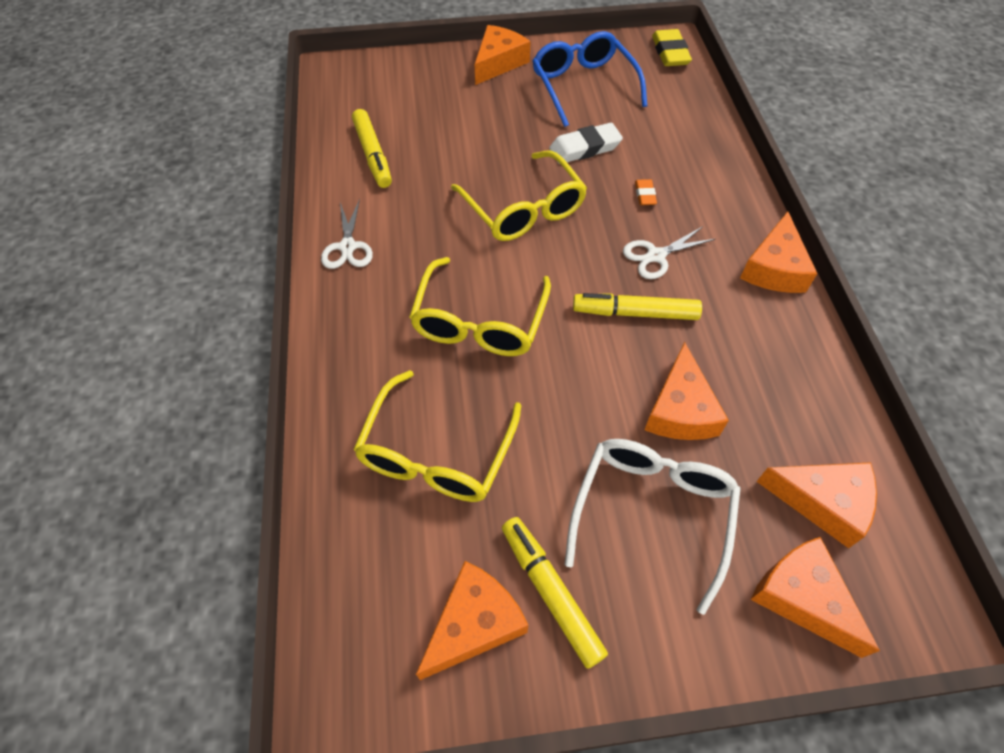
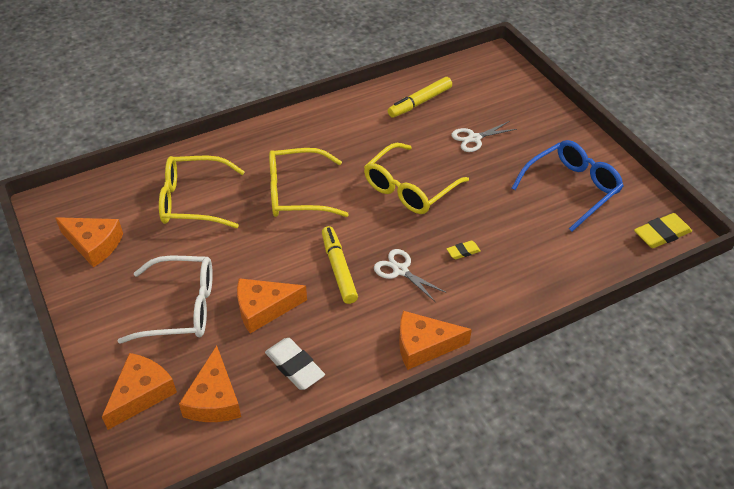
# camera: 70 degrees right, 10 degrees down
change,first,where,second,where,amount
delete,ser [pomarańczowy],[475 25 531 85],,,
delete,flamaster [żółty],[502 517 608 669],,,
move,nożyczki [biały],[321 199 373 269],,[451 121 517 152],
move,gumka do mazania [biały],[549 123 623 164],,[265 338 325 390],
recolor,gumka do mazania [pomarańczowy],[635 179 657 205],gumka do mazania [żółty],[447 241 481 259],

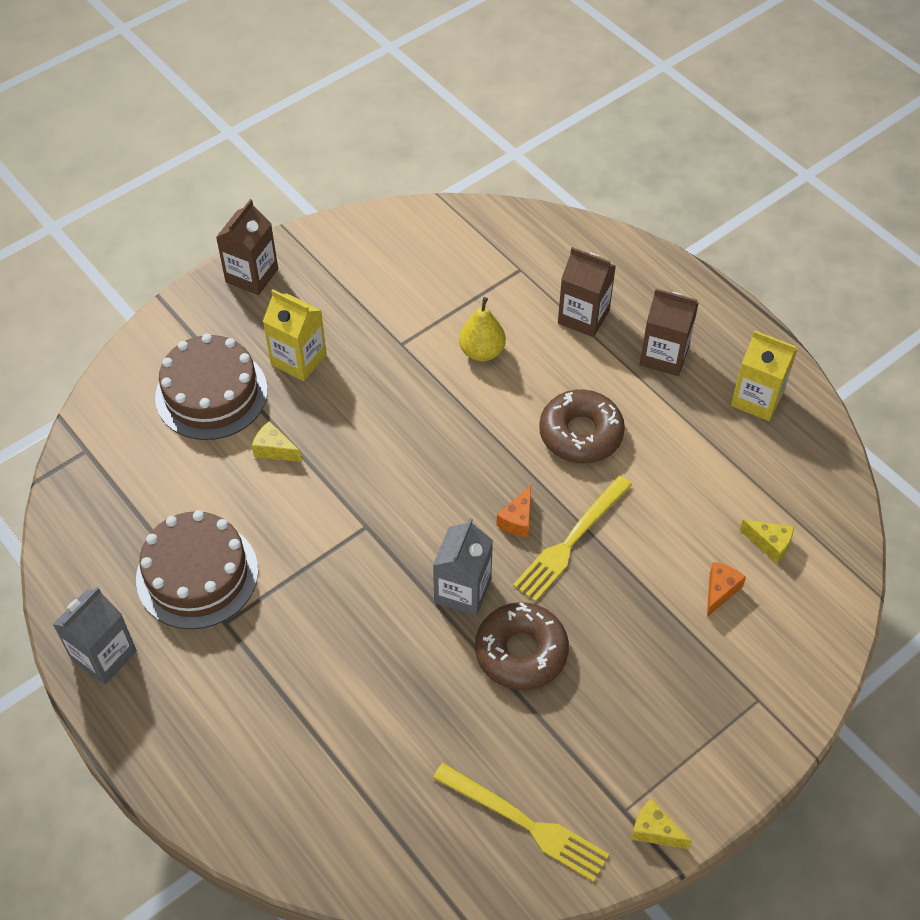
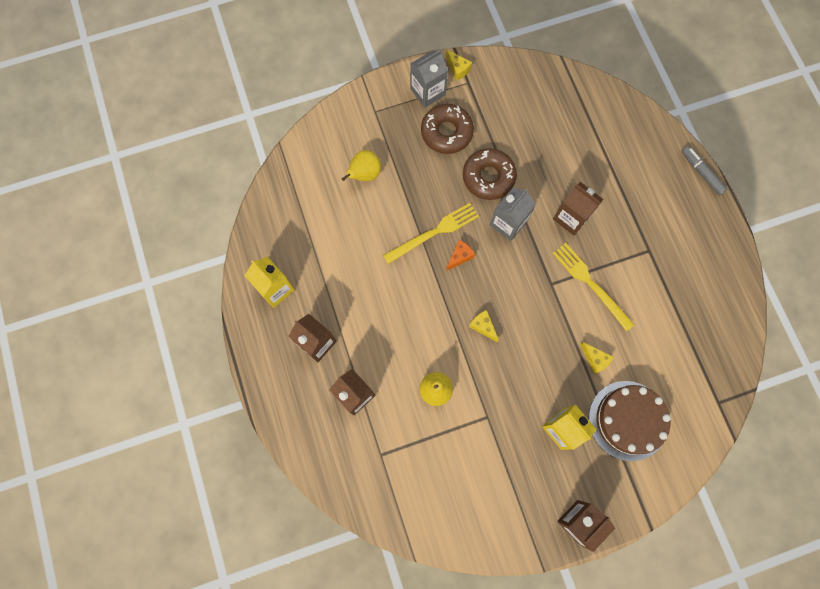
# camera: 160 degrees left, 20 degrees up
change,first,where,second,where,amount
delete,tort [brązowy],[136 510 258 629],,,
insert,,,karton mleka [brązowy],[553 182 604 235],
insert,,,flamaster [szary],[681 146 727 195],
move,karton mleka [szary],[53 587 137 685],,[410 49 448 108],
move,widelec [żółty],[433 763 609 882],,[553 243 634 332],
move,donut [brązowy],[539 389 625 463],,[421 104 474 154],
move,ser [żółty],[739 520 794 564],,[469 310 499 342],
replace,ser [pomarańczowy],[707 562 746 617],gruszka [żółty],[342 150 381 181],

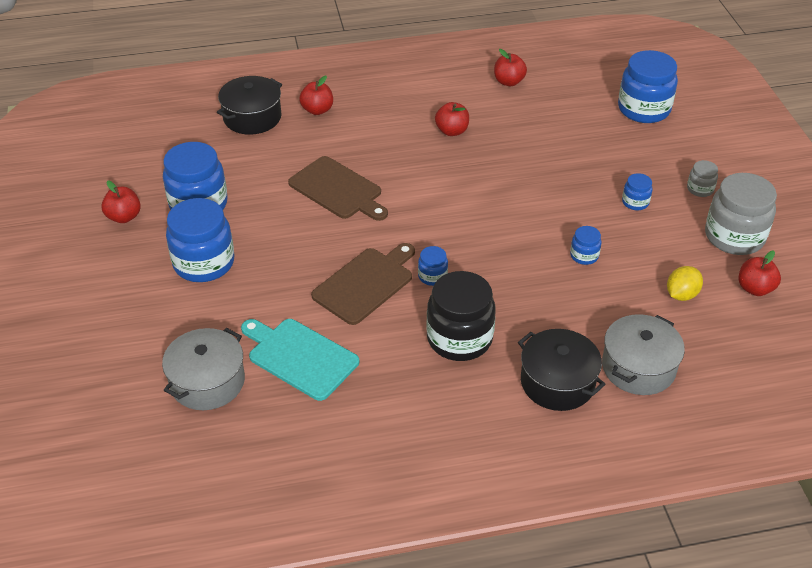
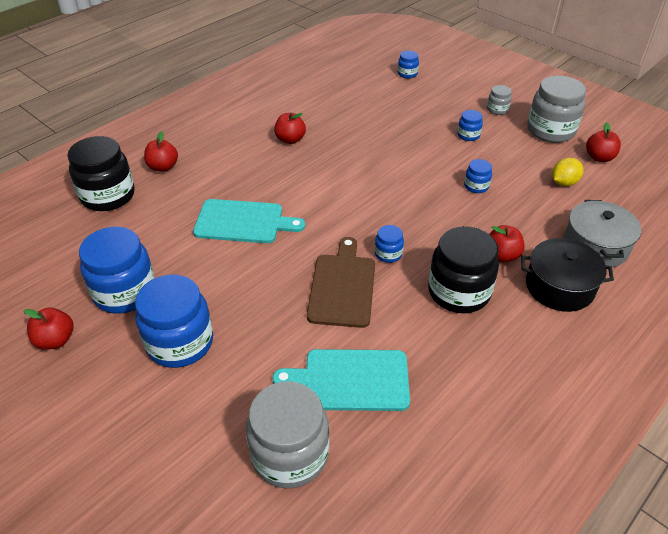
# camera: 35 degrees left, 0 degrees up
change,first,where,second,where,amount
move,jabłko [czerwony],[494 49 527 86],,[489 225 524 262],
replace,garnek [szary],[162 328 245 410],słoik [szary],[246 381 329 488],
replace,garnek [czarny],[217 76 282 135],słoik [czarny],[67 136 135 211],
recolor,deska do krojenia [brązowy],[288 156 388 221],deska do krojenia [turkusowy],[193 199 305 243],
rotate,cytryna [żółty],[667 266 703 301],,[552 158 584 186],45 degrees clockwise
resize,słoik [niebieski],[618 50 678 123],,[398 50 419 78],x0.47

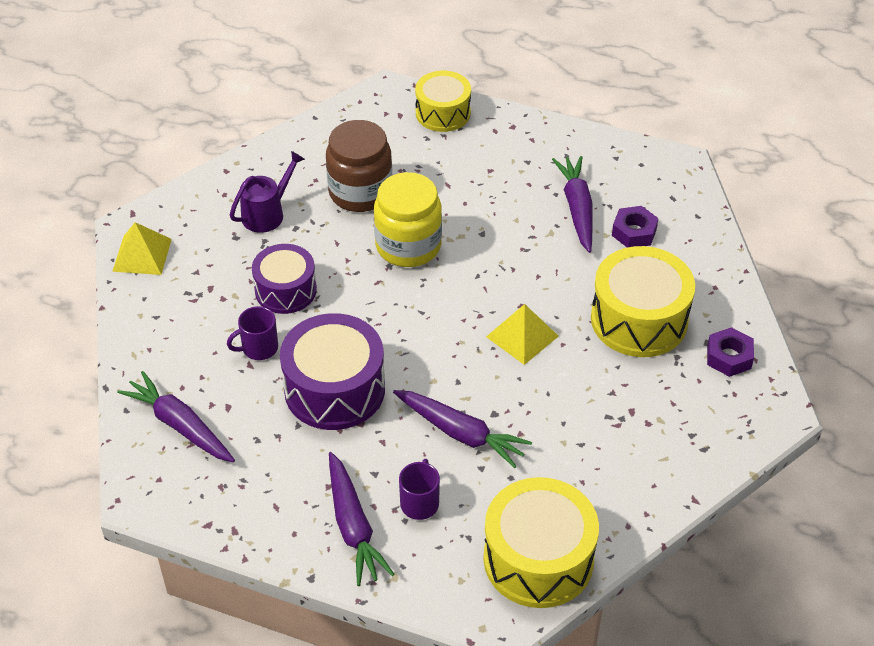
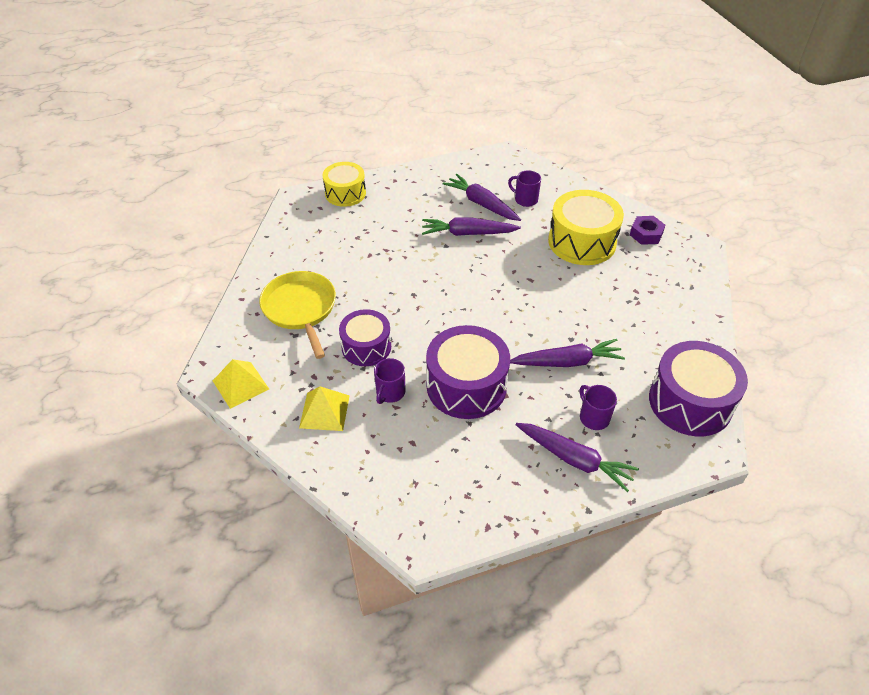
# camera: 40 degrees left, 0 degrees up
change,first,where,second,where,amount
delete,słoik [brązowy],[326 120 392 212],,,
delete,słoik [żółty],[374 172 442 267],,,
move,marchewka [fioletowy],[117 371 235 462],,[422 217 521 236],
move,piramida [żółty],[486 304 559 365],,[299 386 350 431],
replace,konewka [fioletowy],[230 151 305 233],patelnia [żółty],[259 271 336 359],
replace,nakrętka [fioletowy],[612 206 658 247],kubek [fioletowy],[508 171 541 207],
recolor,bęben [żółty],[483 477 599 608],bęben [fioletowy],[649 341 748 436],

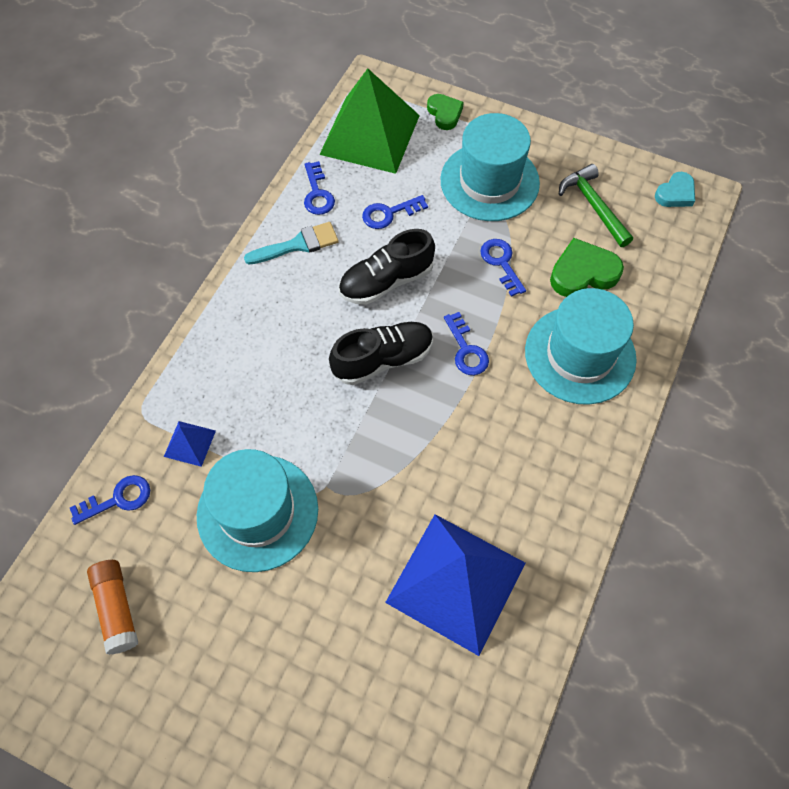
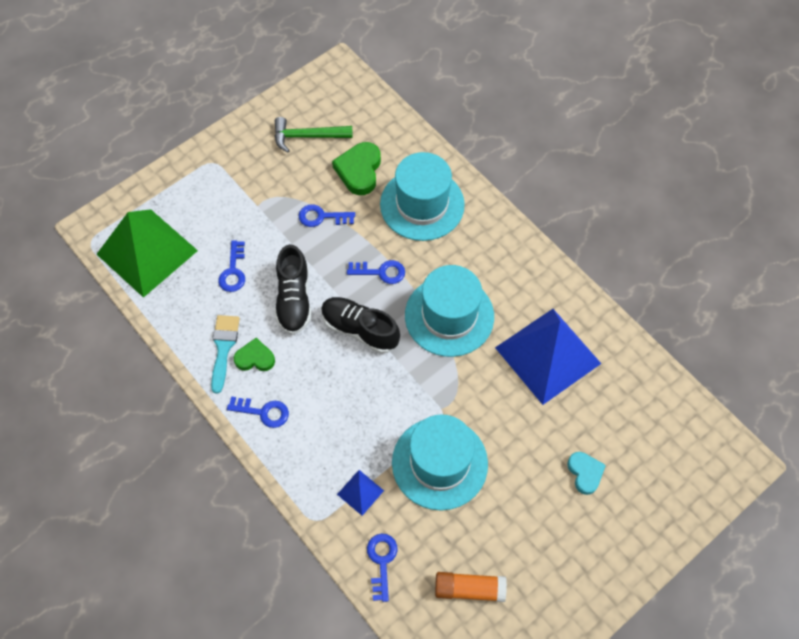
# camera: 65 degrees left, 0 degrees up
change,first,where,second,where,amount
move,klucz [niebieski],[304 161 335 215],,[227 396 289 428],
move,serce [zielony],[427 94 464 130],,[234 338 275 371],
move,kapelusz [turkusowy],[440 113 540 221],,[405 265 494 357],
move,serce [turkusowy],[655 172 695 207],,[567 452 606 495],
rotate,but [czarny],[329 322 433 385],,[321 297 400 354],60 degrees counterclockwise

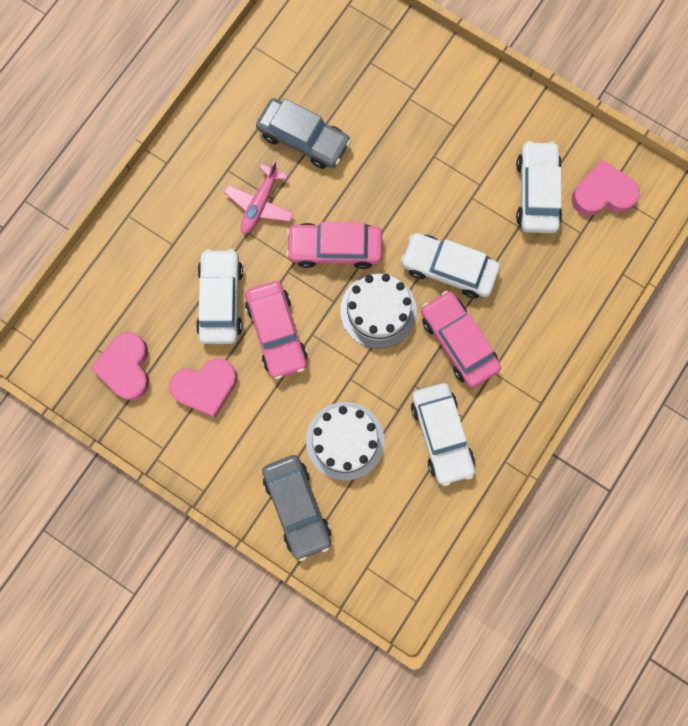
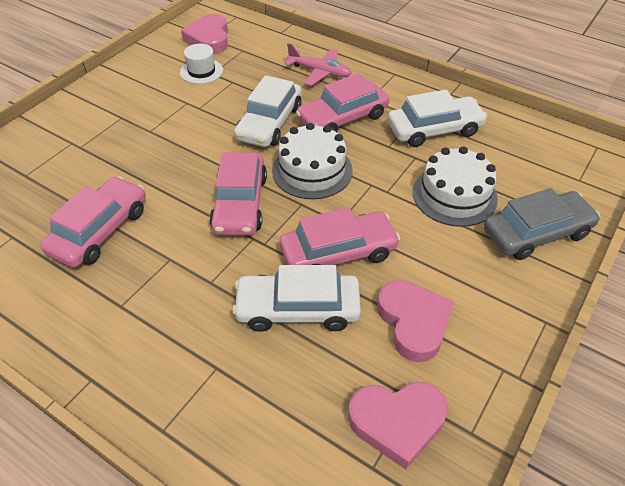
# camera: 90 degrees left, 30 degrees down
change,first,where,second,where,amount
move,samolot [różowy],[224 161 294 234],,[285 43 352 86],
replace,samochód [biały],[516 141 562 233],kapelusz [biały],[180 44 223 84],
recolor,samochód [szary],[256 98 351 169],samochód [różowy],[40 176 146 268],

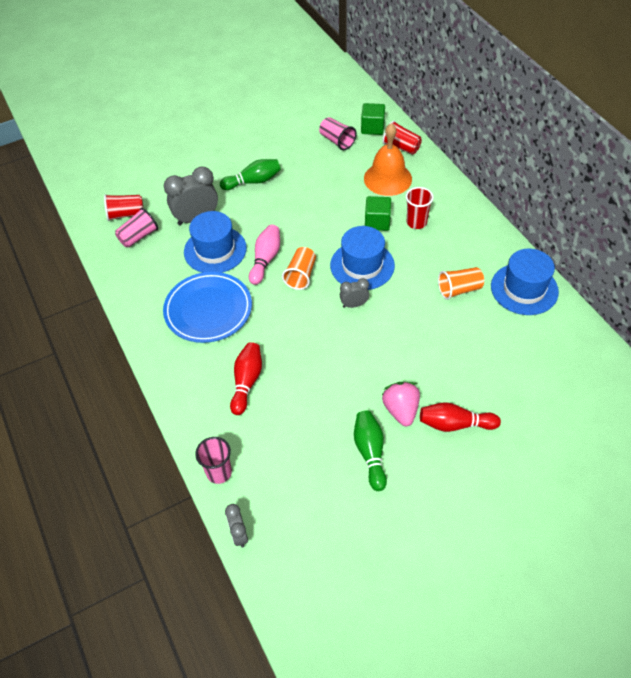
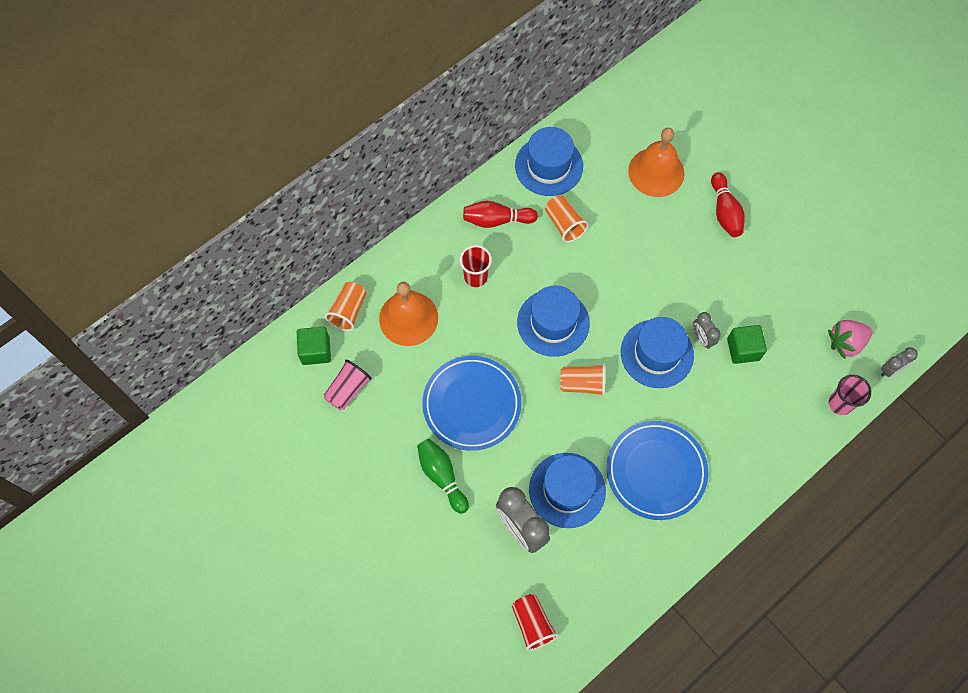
# camera: 105 degrees left, 15 degrees up
change,first,where,second,where,amount
delete,szklanka [różowy],[115 208 158 248],,,
delete,kręgiel [różowy],[249 225 280 285],,,
delete,kręgiel [zielony],[354 410 387 491],,,
insert,,,talerz [niebieski],[422 356 521 451],
insert,,,kapelusz [niebieski],[621 317 694 388],
insert,,,dzwonek [pomarańczowy],[628 128 684 197],
move,kręgiel [czerwony],[230 342 262 415],,[463 201 538 228],
move,budzik [szary],[340 278 369 308],,[693 312 721 349],
move,sześcian [zielony],[365 196 391 231],,[727 325 767 364],
move,truskawka [różowy],[382 382 420 426],,[828 320 873 359],
recolor,szklanka [czerwony],[382 121 422 155],szklanka [pomarańczowy],[324 282 367 331],

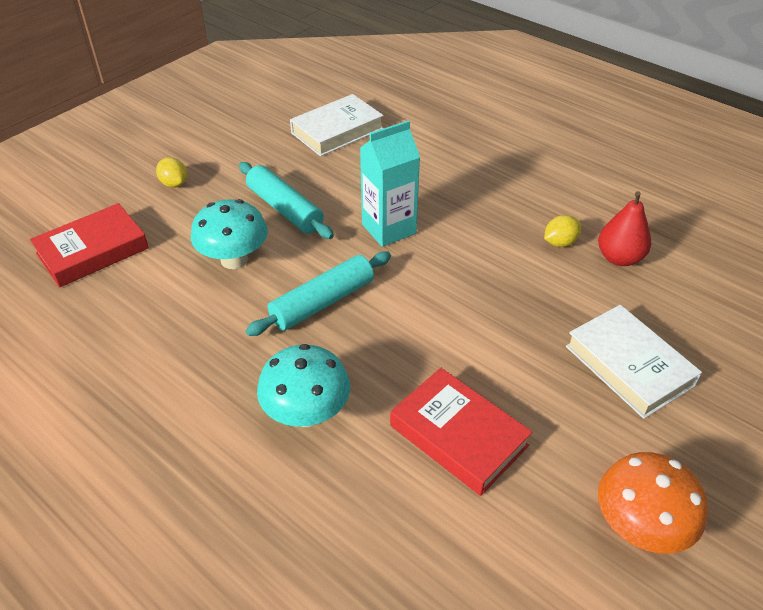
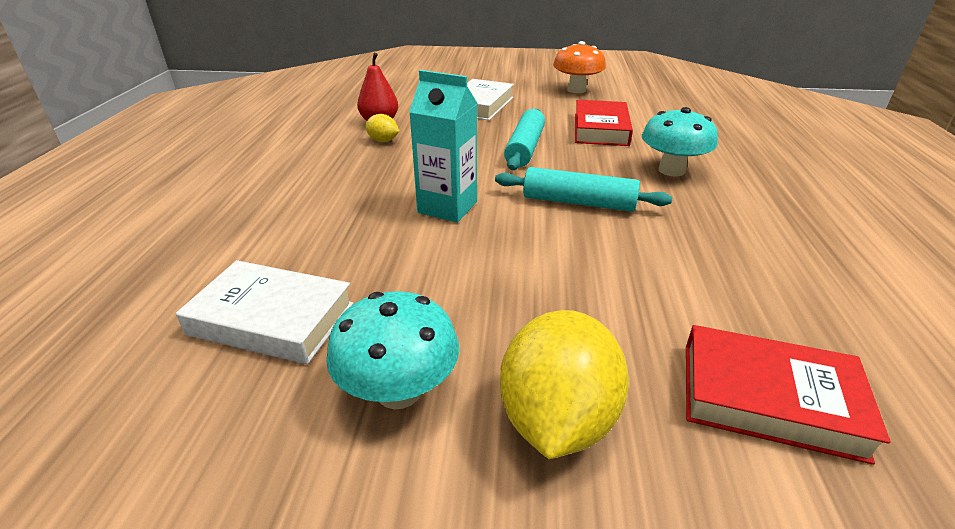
# camera: 125 degrees left, 10 degrees down
change,first,where,second,where,amount
move,grzyb [turkusowy],[191 199 268 269],,[326 291 460 409],
move,wałek do ciasta [turkusowy],[239 162 334 239],,[504 109 545 170],
resize,cytryna [żółty],[156 157 187 187],,[500 310 629 459],x2.12

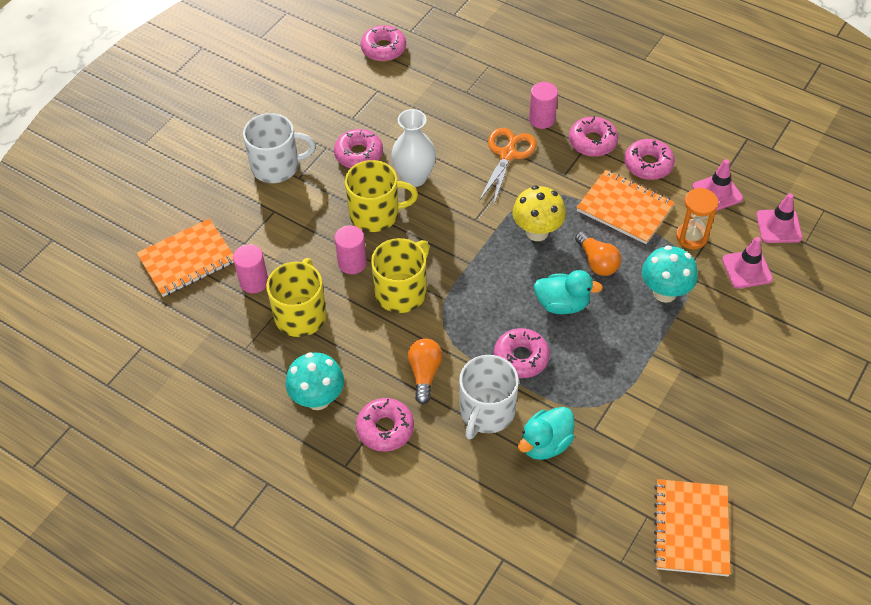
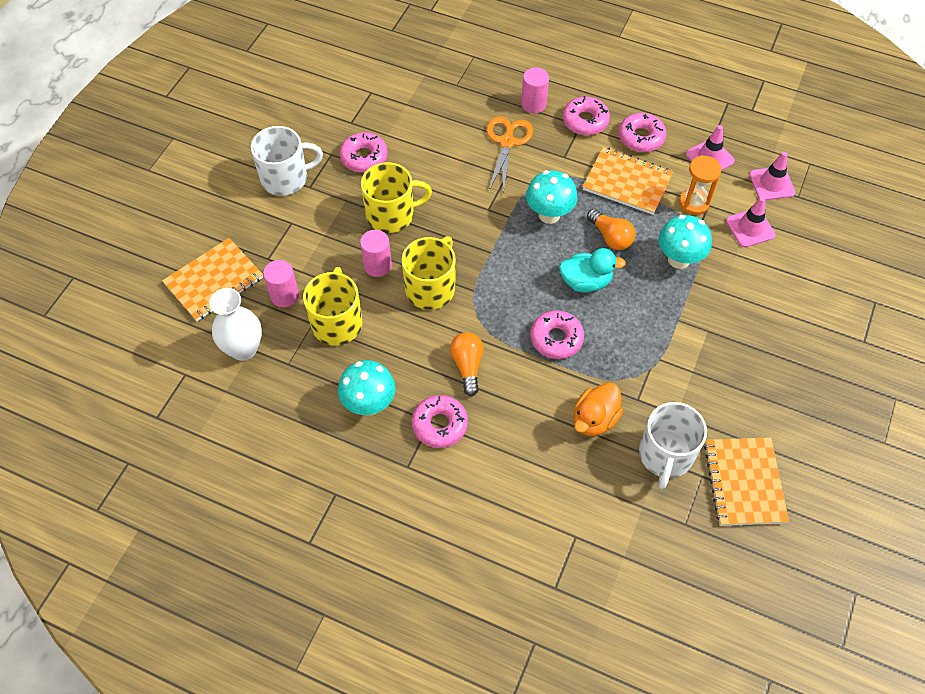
# camera: 10 degrees left, 5 degrees up
change,first,where,second,where,amount
delete,donut [różowy],[360 25 406 61],,,
move,wazon [biały],[391 109 436 187],,[209 288 262 361],
move,kubek [biały],[459 355 519 439],,[639 402 707 489],
recolor,grzyb [żółty],[512 186 566 241],grzyb [turkusowy],[526 170 578 224],
recolor,kaczka [turkusowy],[518 407 574 460],kaczka [pomarańczowy],[574 383 623 436],

